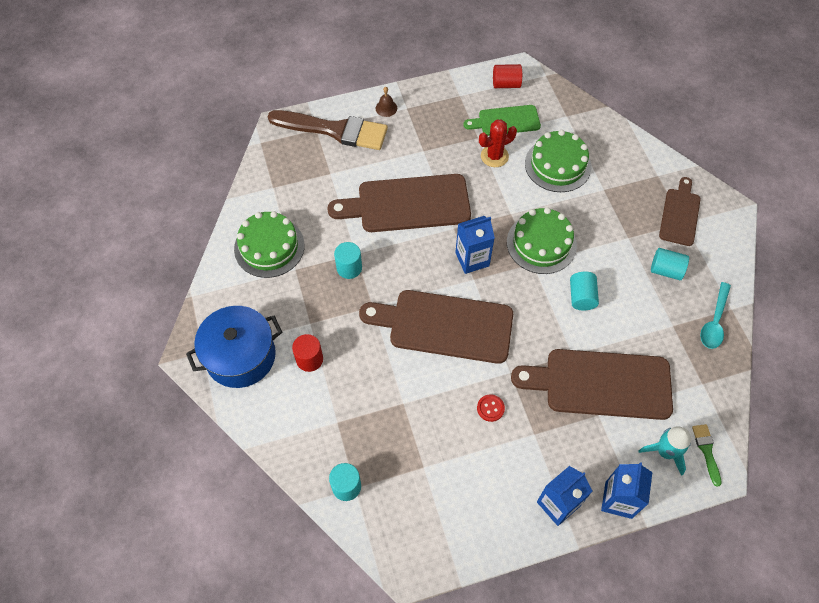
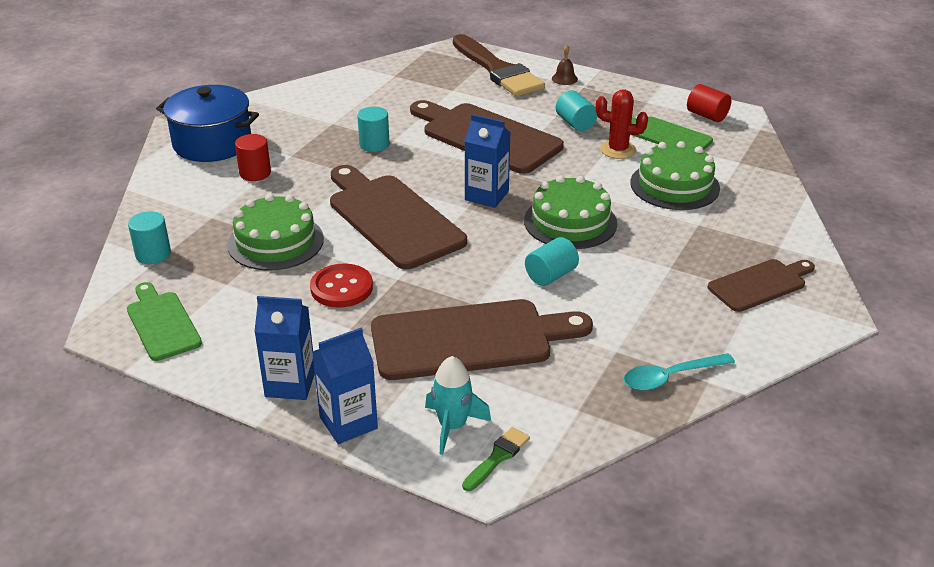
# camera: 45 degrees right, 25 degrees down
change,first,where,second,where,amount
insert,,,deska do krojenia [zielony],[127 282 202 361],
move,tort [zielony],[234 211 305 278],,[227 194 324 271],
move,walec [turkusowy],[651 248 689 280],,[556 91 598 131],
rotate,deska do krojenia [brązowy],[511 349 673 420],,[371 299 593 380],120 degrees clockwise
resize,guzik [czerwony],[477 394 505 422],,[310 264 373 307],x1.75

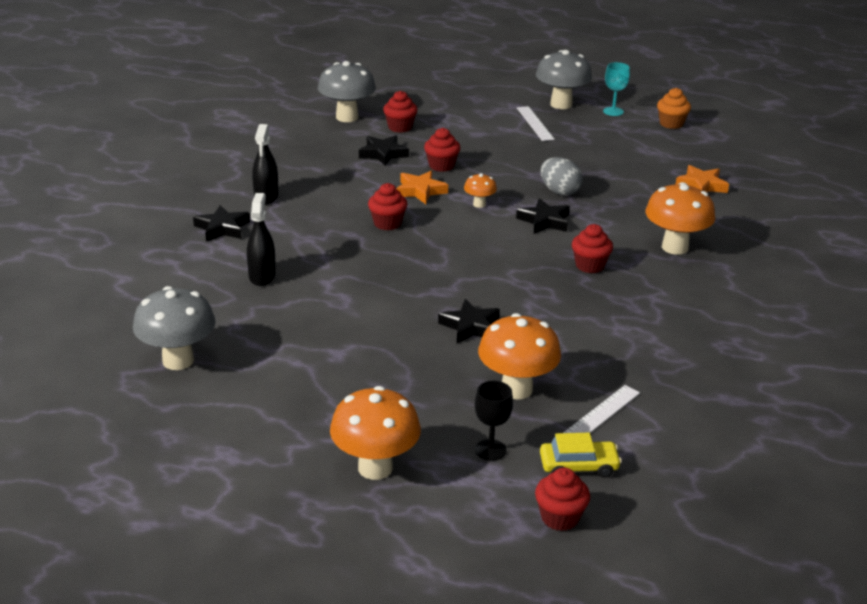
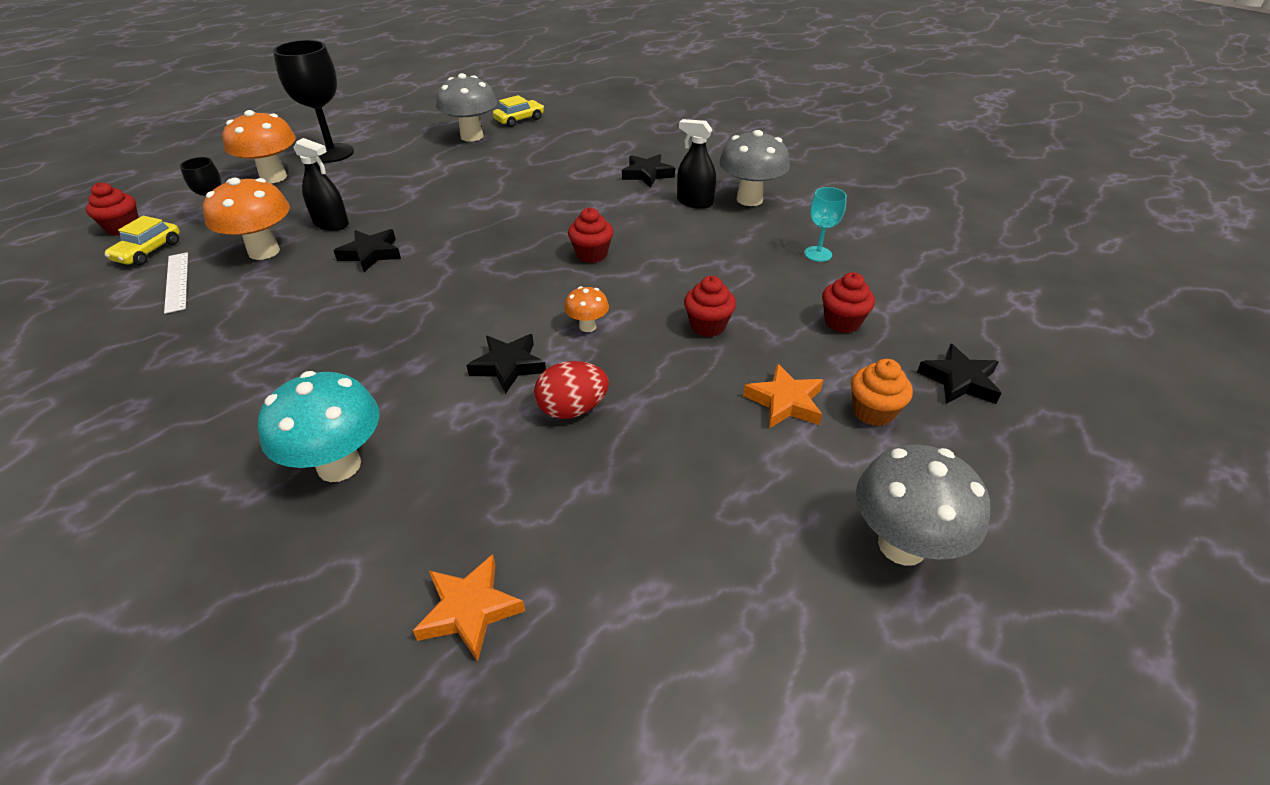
# camera: 115 degrees right, 10 degrees up
change,first,where,second,where,amount
delete,linijka [biały],[517 106 555 141],,,
delete,muffinka [czerwony],[572 224 613 273],,,
insert,,,kielich [czarny],[273 40 354 163],
insert,,,samochód [żółty],[493 95 544 127],
move,spryskiwacz [czarny],[247 193 276 286],,[293 138 349 231],
move,grzyb [szary],[318 61 376 122],,[719 130 790 206],
move,gwiazda [czarny],[359 135 409 166],,[917 344 1001 404],
move,gwiazda [pomarańczowy],[396 171 448 204],,[743 363 823 428],
move,kielich [turkusowy],[603 62 630 116],,[804 187 847 262],
move,muffinka [pomarańczowy],[657 88 691 129],,[851 359 913 426],
recolor,jajko [szary],[540 157 582 196],jajko [czerwony],[534 361 609 419],
recolor,grzyb [pomarańczowy],[645 182 715 255],grzyb [turkusowy],[258 371 380 482],

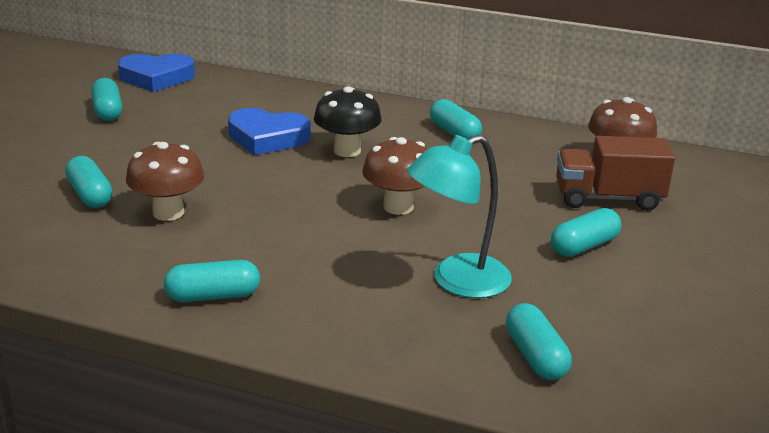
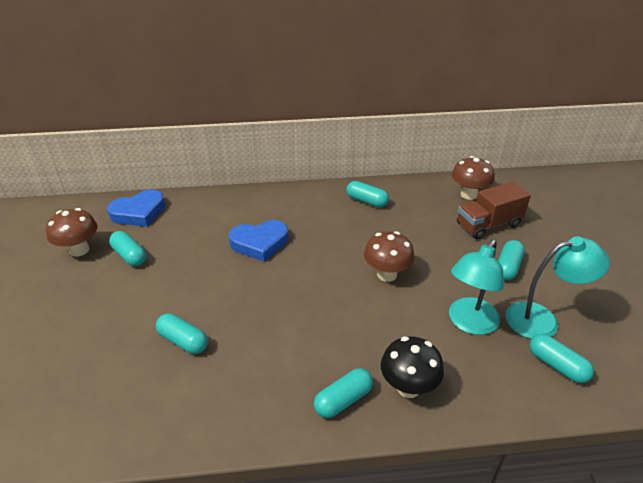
# camera: 25 degrees left, 10 degrees up
change,first,where,second,where,amount
insert,,,lampka [turkusowy],[506 237 610 339],
move,grzyb [brązowy],[126 142 205 221],,[46 208 97 257],
move,grzyb [czarny],[314 86 382 157],,[381 336 444 398],

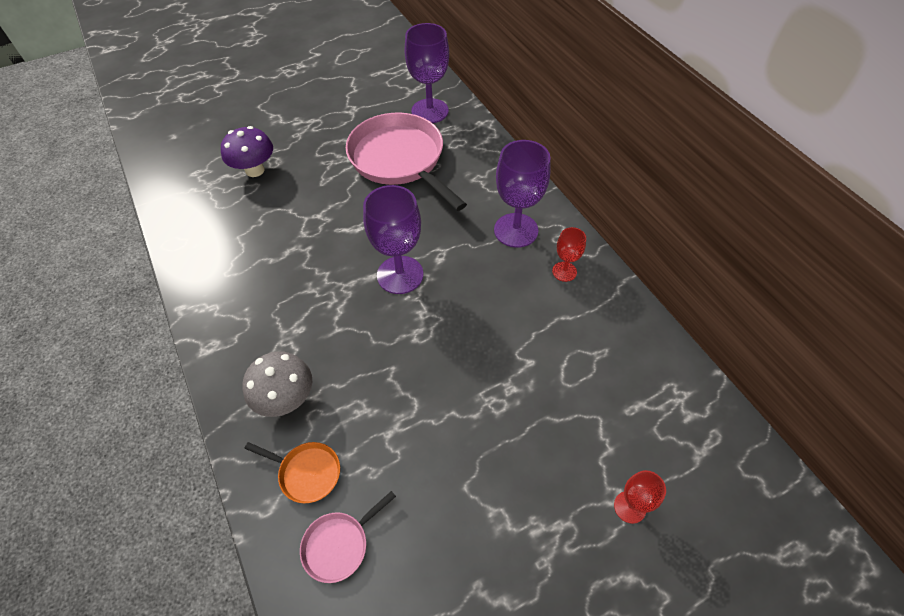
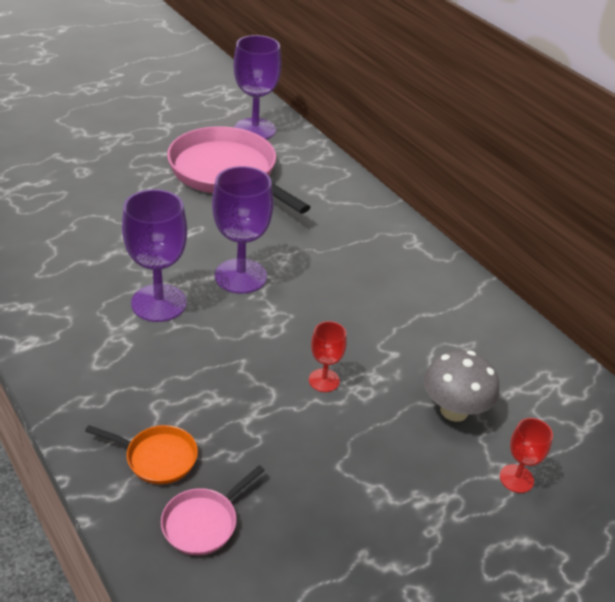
# camera: 10 degrees left, 15 degrees down
change,first,where,second,where,amount
delete,grzyb [fioletowy],[221 126 273 177],,,
move,grzyb [szary],[243 351 312 417],,[424 350 499 422],
move,kielich [fioletowy],[494 140 551 248],,[122 189 187 322],
move,kielich [czerwony],[552 227 586 282],,[309 321 347 392],

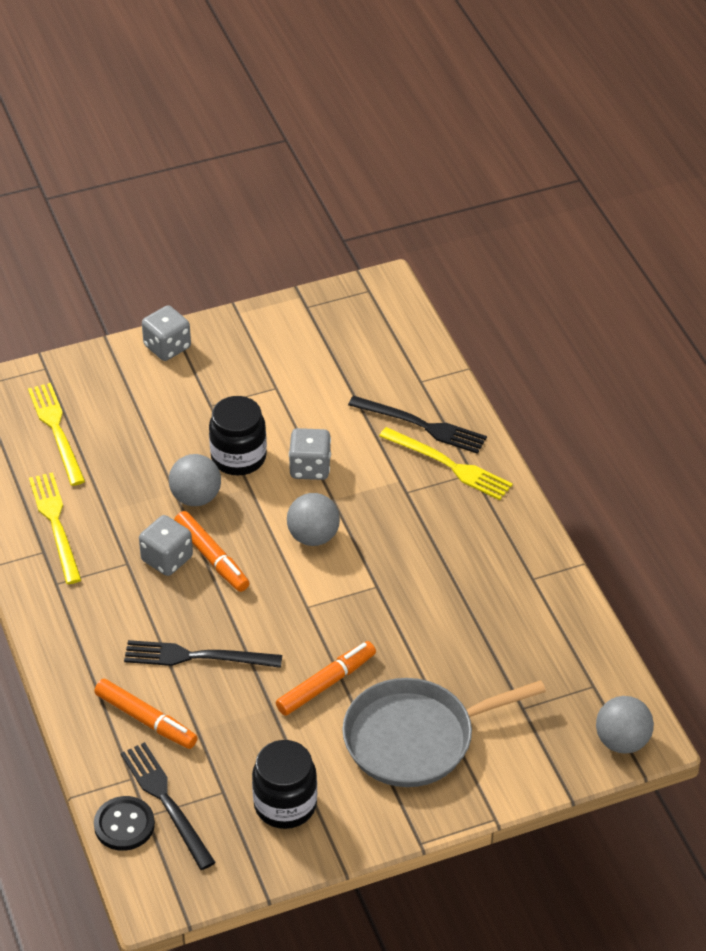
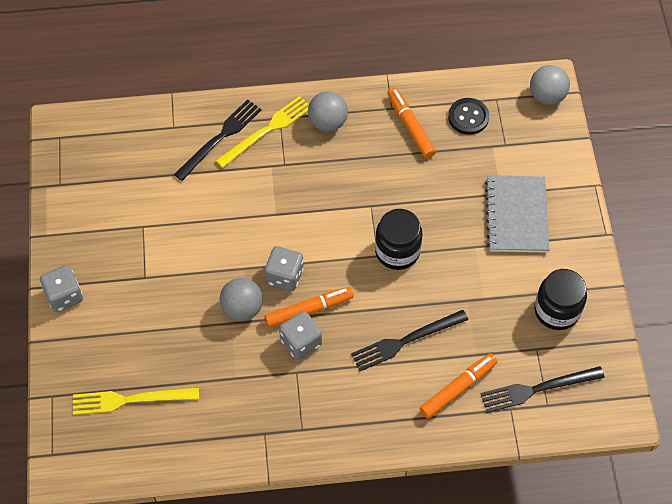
# camera: 75 degrees left, 15 degrees up
change,first,where,second,where,amount
delete,widelec [żółty],[29 472 81 584],,,
move,guzik [czarny],[94 796 155 851],,[448 98 489 135],
move,słoik [czarny],[209 396 267 475],,[375 209 423 270],
move,flamaster [pomarańczowy],[276 641 376 716],,[387 88 436 158],
move,piłka [szary],[287 493 340 546],,[308 91 348 132],
move,kostka do gry [szary],[289 428 331 480],,[265 246 304 291],
replace,patelnia [szary],[342 678 546 787],zeszyt [szary],[485 175 549 253],
rotate,widelec [czarny],[124 640 282 668],,[351 310 468 371],45 degrees clockwise

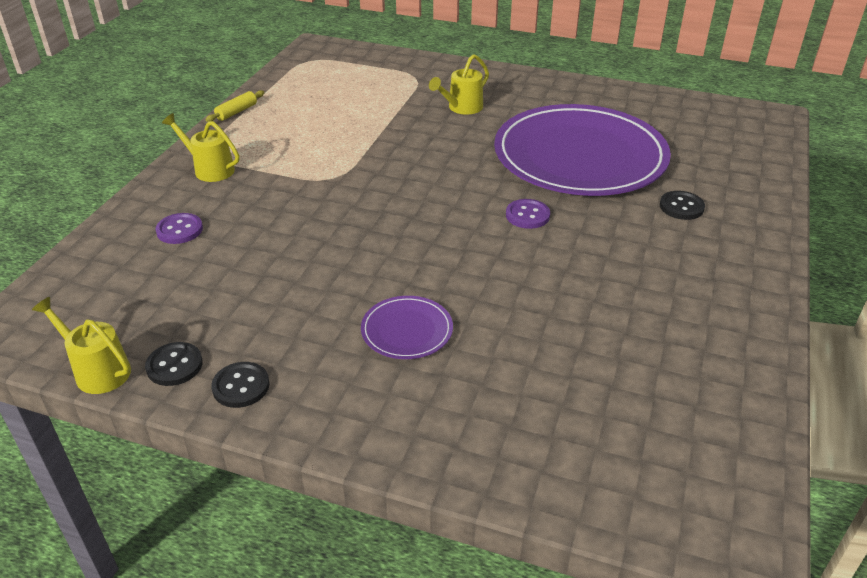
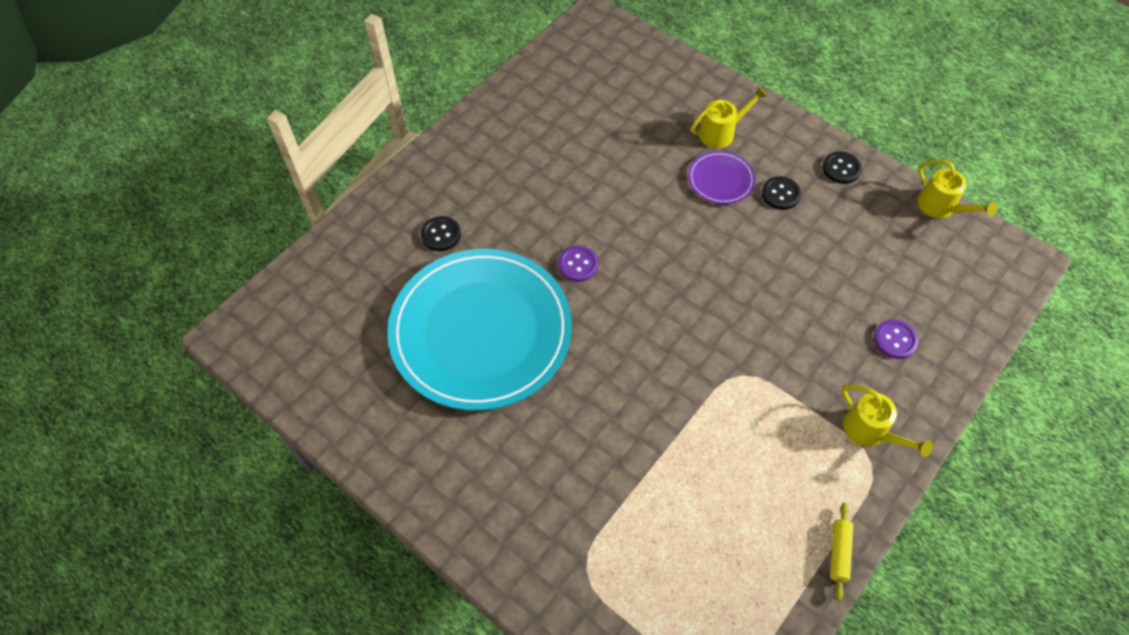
# camera: 160 degrees left, 20 degrees up
change,first,where,second,where,amount
move,guzik [czarny],[145 342 203 386],,[762 176 801 210],
move,konewka [żółty],[429 54 489 115],,[691 86 768 149],
recolor,talerz [fioletowy],[494 104 671 196],talerz [turkusowy],[387 249 572 411],
rotate,wałek do ciasta [żółty],[205 90 264 122],,[830 503 853 601],45 degrees counterclockwise

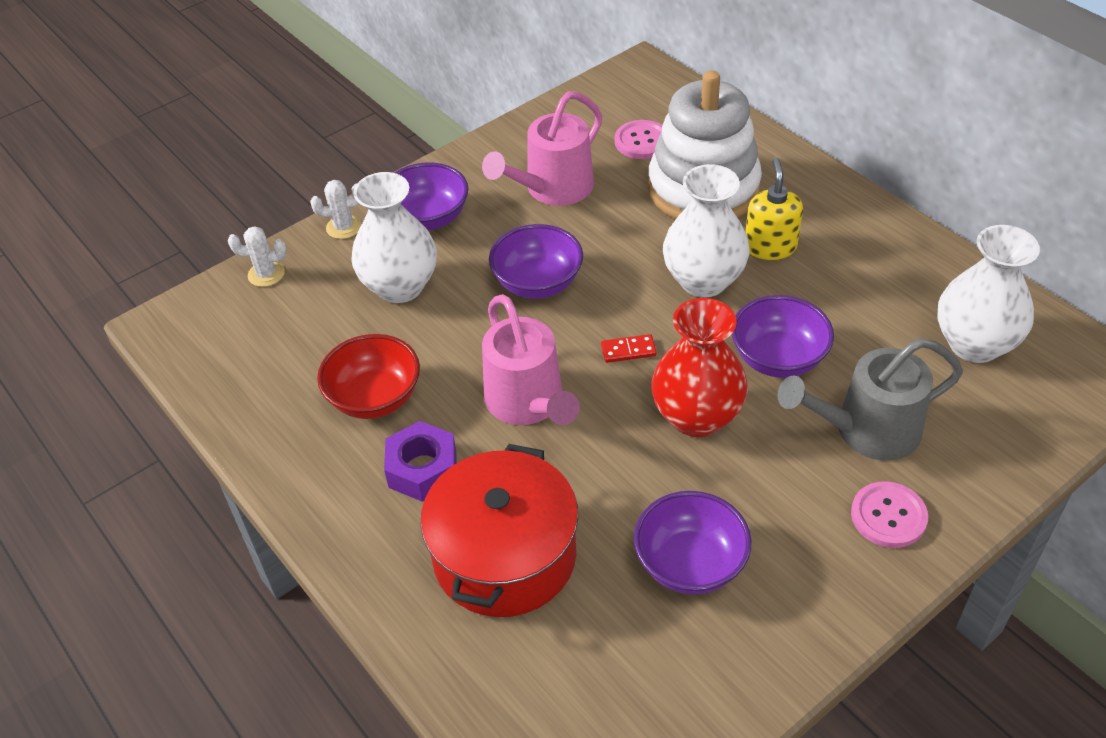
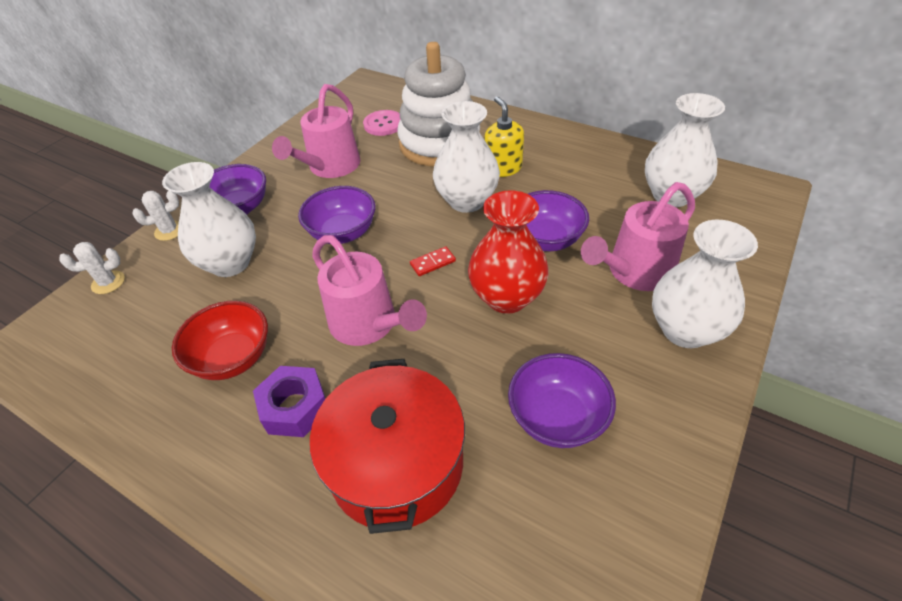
# camera: 20 degrees left, 0 degrees up
change,first,where,second,where,amount
replace,guzik [różowy],[851 481 928 548],wazon [biały],[652 220 758 348],
recolor,konewka [szary],[777 338 963 461],konewka [różowy],[581 182 695 291],

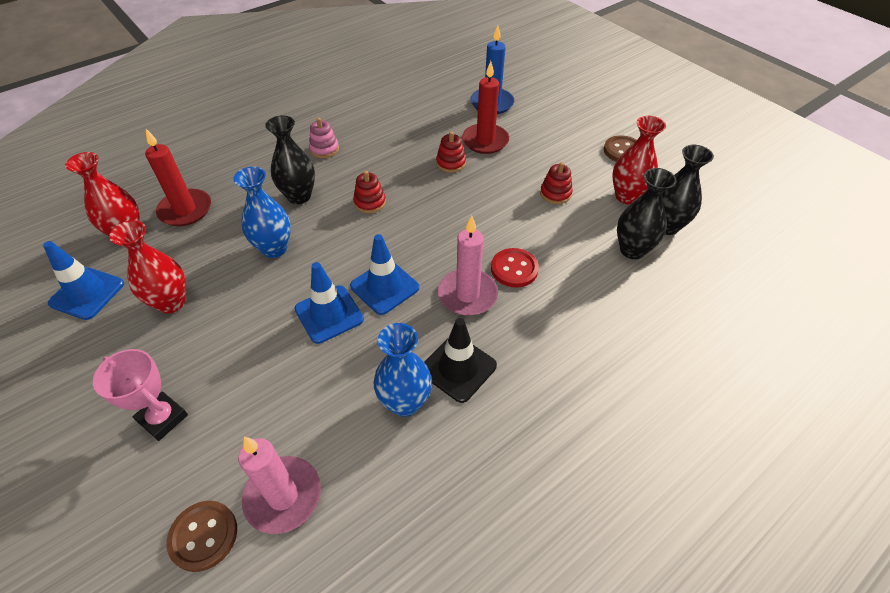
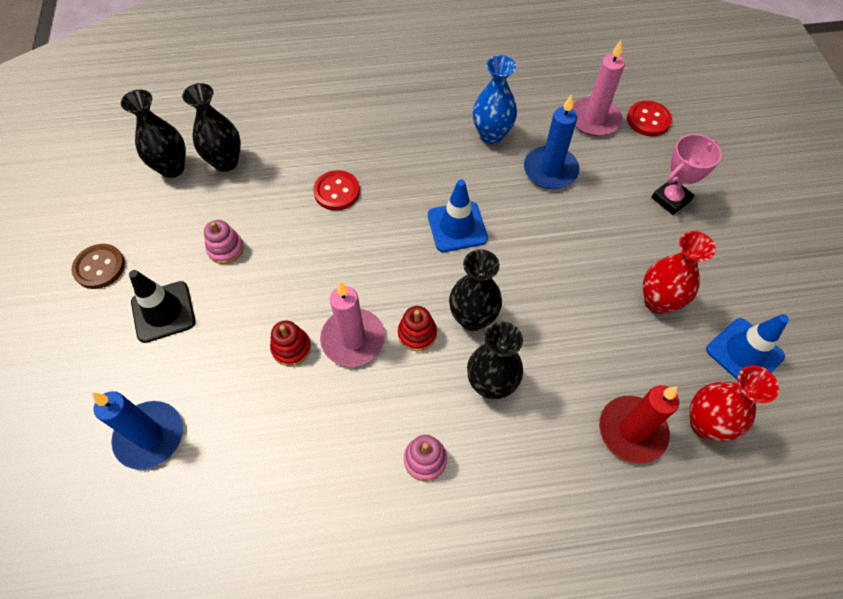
# camera: 150 degrees left, 10 degrees up
change,first,where,second,where,amount
delete,wazon [niebieski],[233 167 291 258],,,
delete,pachołek [niebieski],[294 262 364 344],,,
delete,świeca [czerwony],[462 61 509 154],,,
delete,wazon [czerwony],[612 116 666 204],,,
insert,,,wazon [czarny],[449 249 502 331],
insert,,,świeca [niebieski],[524 94 579 189],
move,pachołek [czarny],[425 318 497 403],,[129 270 196 343],
move,świeca [różowy],[438 215 498 316],,[320 281 385 367],
recolor,guzik [brązowy],[166 501 237 572],guzik [czerwony],[627 101 672 136],
recolor,zabawka nakładanka [czerwony],[540 162 573 204],zabawka nakładanka [różowy],[204 220 244 264],
rotate,puchar [różowy],[93 349 188 441],,[651 134 722 215],75 degrees clockwise

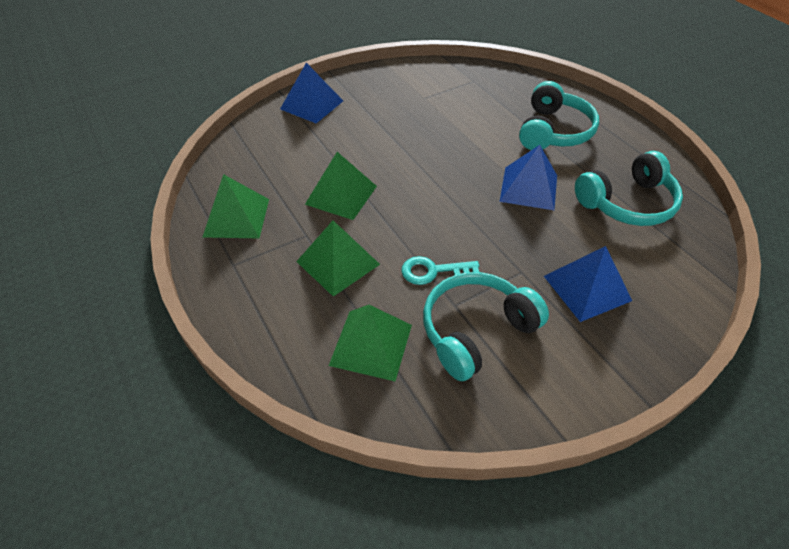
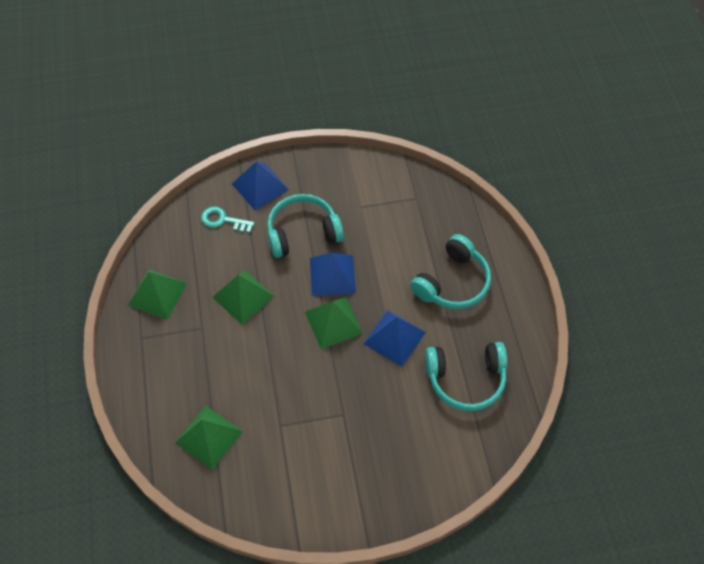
# camera: 20 degrees right, 10 degrees up
change,first,where,second,where,amount
move,piramida [zielony],[296 221 380 297],,[305 297 363 349],
move,klucz [turkusowy],[402 256 479 285],,[201 206 255 233],
move,słuchawki [turkusowy],[423 272 549 381],,[267 194 344 258],
move,piramida [niebieski],[544 246 632 322],,[310 253 356 296],

